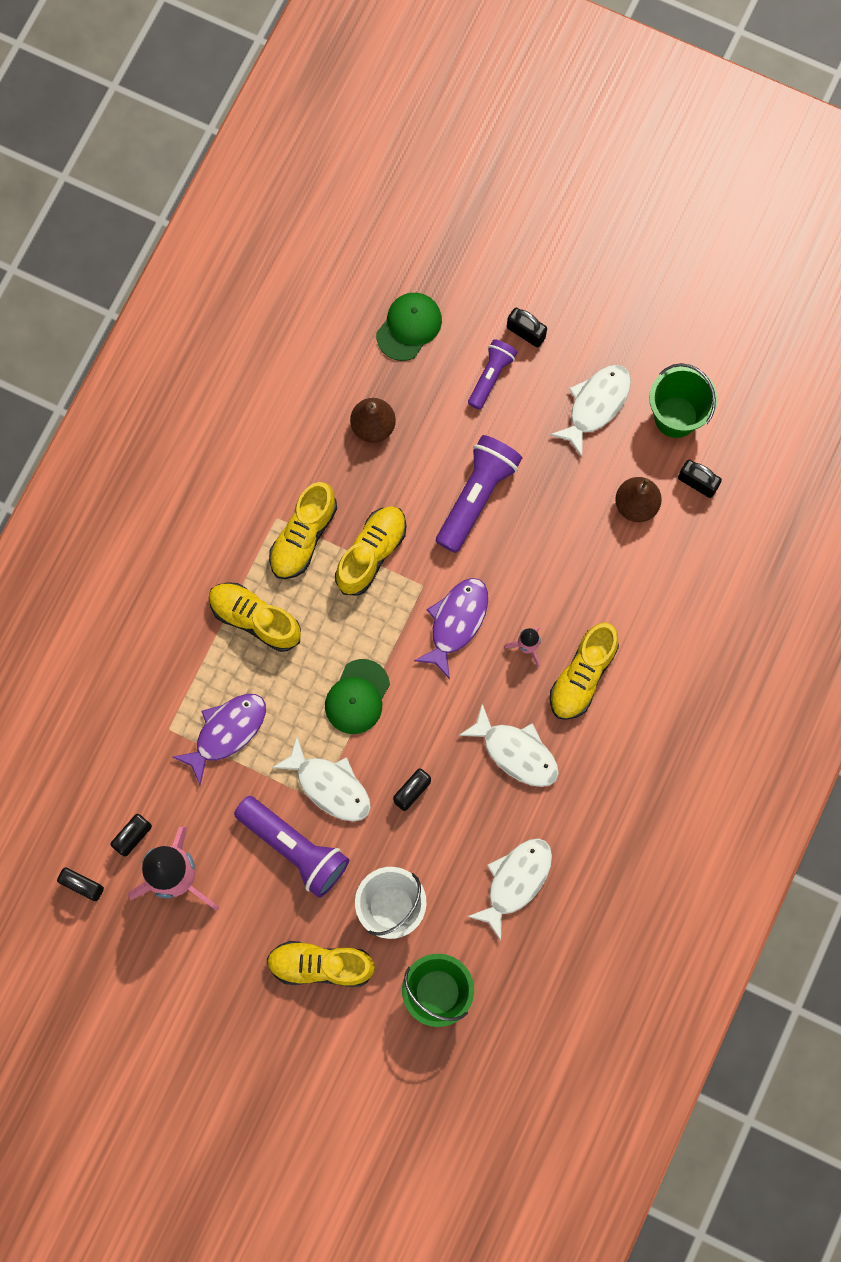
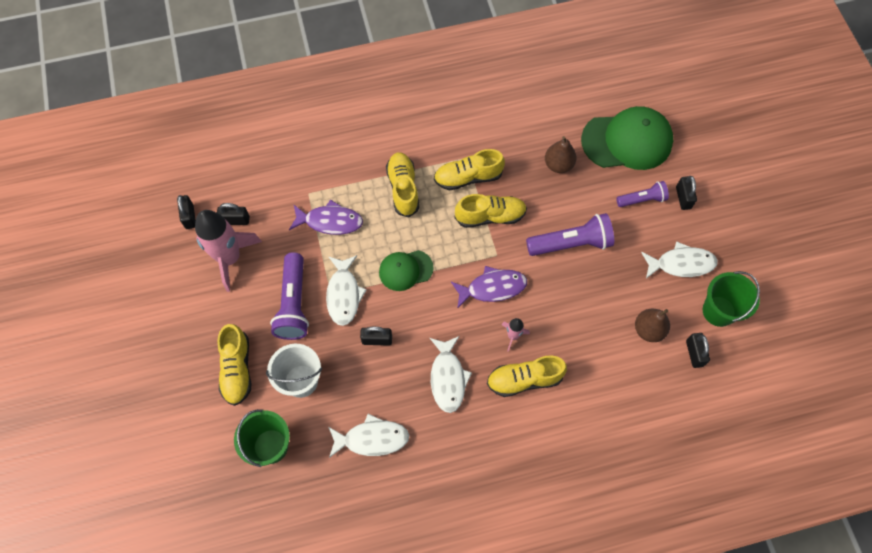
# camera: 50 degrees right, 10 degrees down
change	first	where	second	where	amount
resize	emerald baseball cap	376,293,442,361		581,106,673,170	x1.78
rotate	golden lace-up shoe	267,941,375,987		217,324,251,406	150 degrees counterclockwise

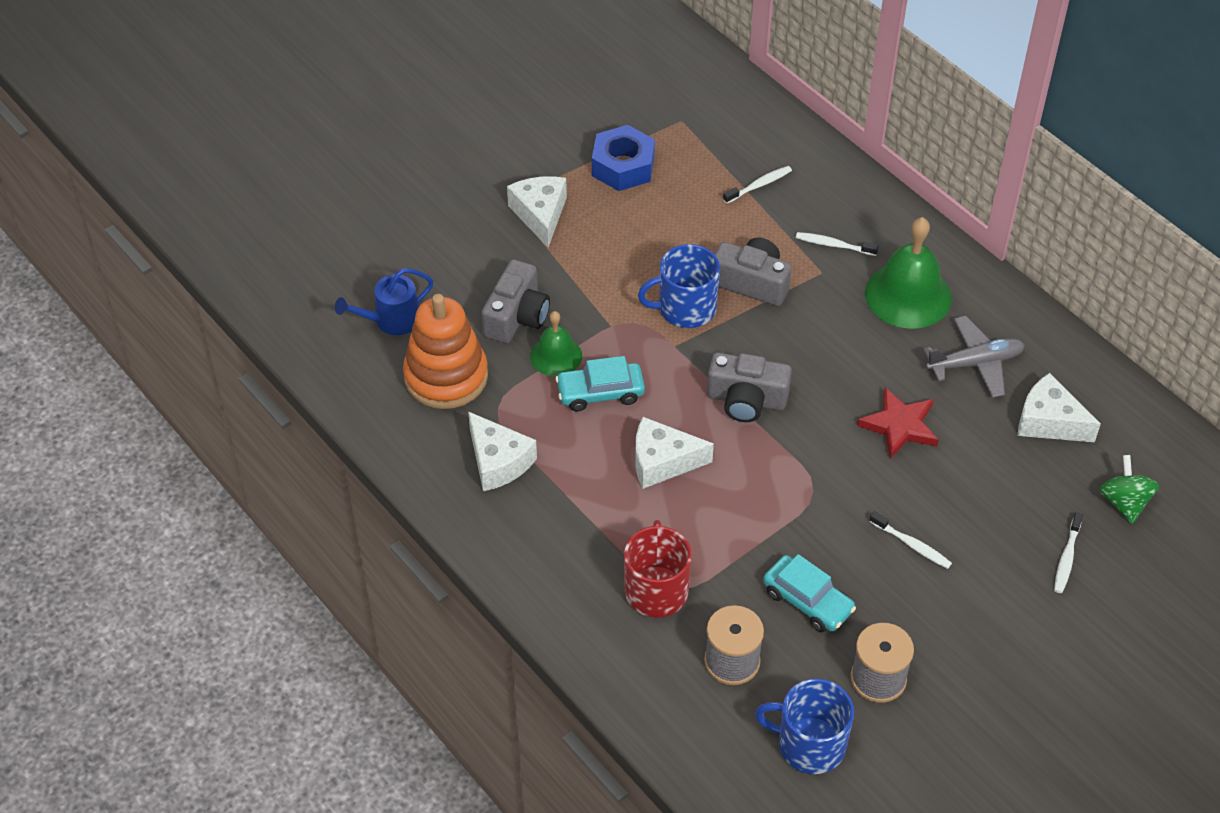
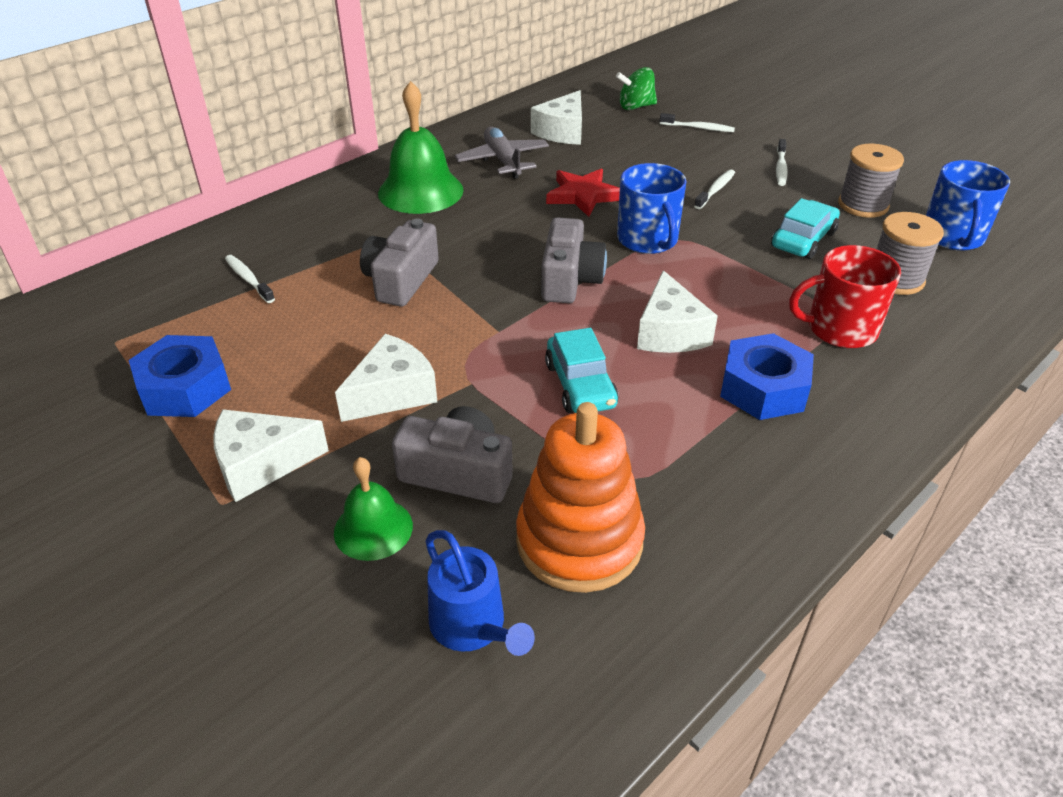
# camera: 95 degrees left, 10 degrees down
change	first	where	second	where	amount
move	white toothbrush	796,232,879,256		776,139,788,186	
move	blue coffee mug	638,244,720,328		617,163,687,254	
move	emerald hand bell	530,311,582,376		334,457,413,561	
move	white cheese	468,411,537,491		335,334,437,422	
insert			blue nut	720,333,814,420	

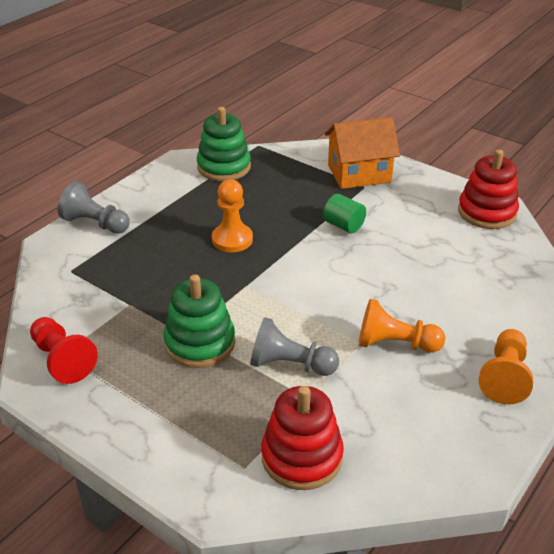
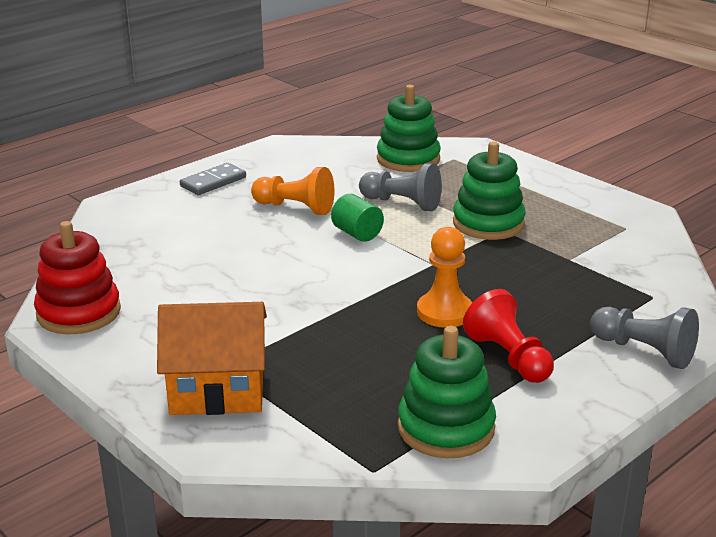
# camera: 170 degrees left, 10 degrees down
change	first	where	second	where	amount
move	emerald cylinder shape	323,194,366,233		331,194,384,242	
move	scarlet pawn	30,317,98,384		463,289,554,383	
replace	orange-coloured pawn	479,329,533,404	ash-grey domino	180,163,246,195	
recolor	scarlet ring stacker	261,386,344,490	emerald ring stacker	377,85,441,172	

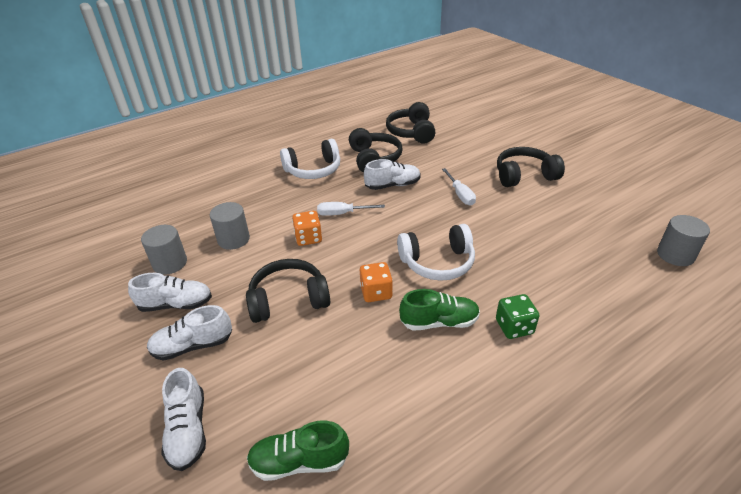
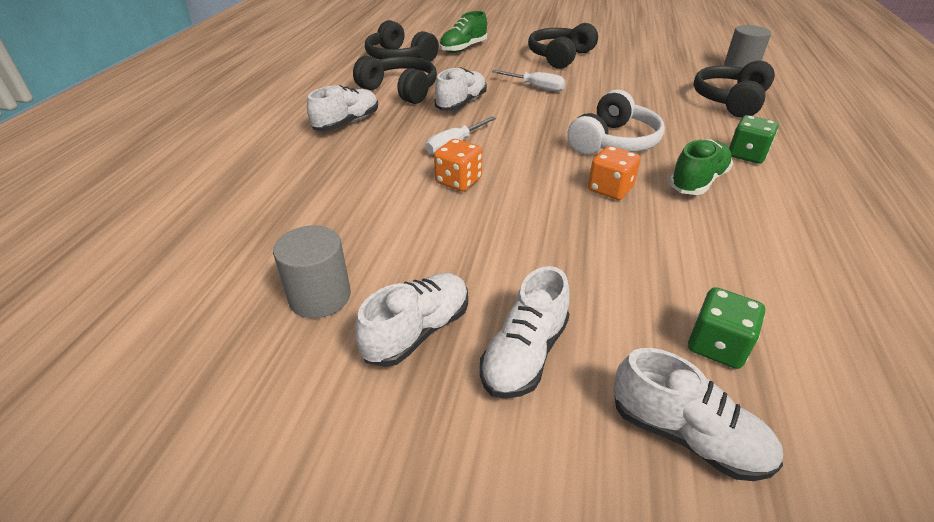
# camera: 45 degrees left, 0 degrees up
change	first	where	second	where	amount
replace	white over-ear headphones	280,139,340,179	white lace-up shoe	307,85,378,131	
delete	ash-grey cylinder shape	210,202,250,250			
move	ebony over-ear headphones	246,259,330,323		693,61,775,118	
move	emerald lace-up shoe	247,421,349,481		440,11,487,53	
insert			emerald dice	688,287,765,369	

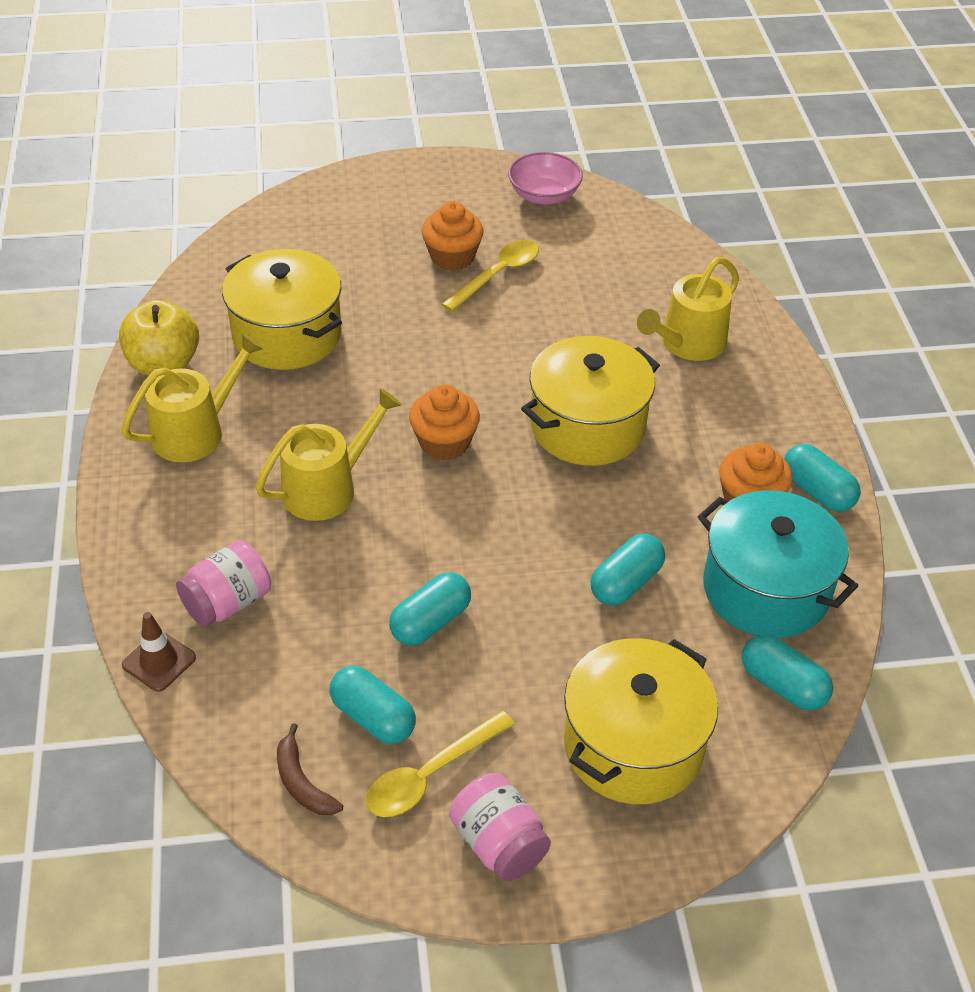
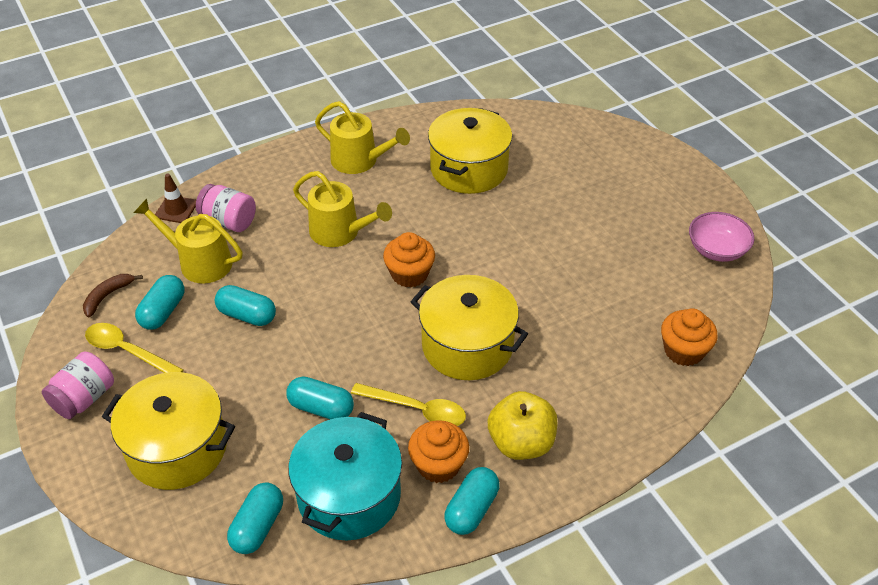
# camera: 70 degrees right, 0 degrees up
change	first	where	second	where	amount
move	orange-coloured fairy cake	422,201,484,271		661,308,718,366	
move	golden spoon	441,240,539,312		351,383,466,426	
move	golden watering pot	637,257,739,361		133,199,243,284	
move	golden apple	119,300,199,376		488,391,557,460	

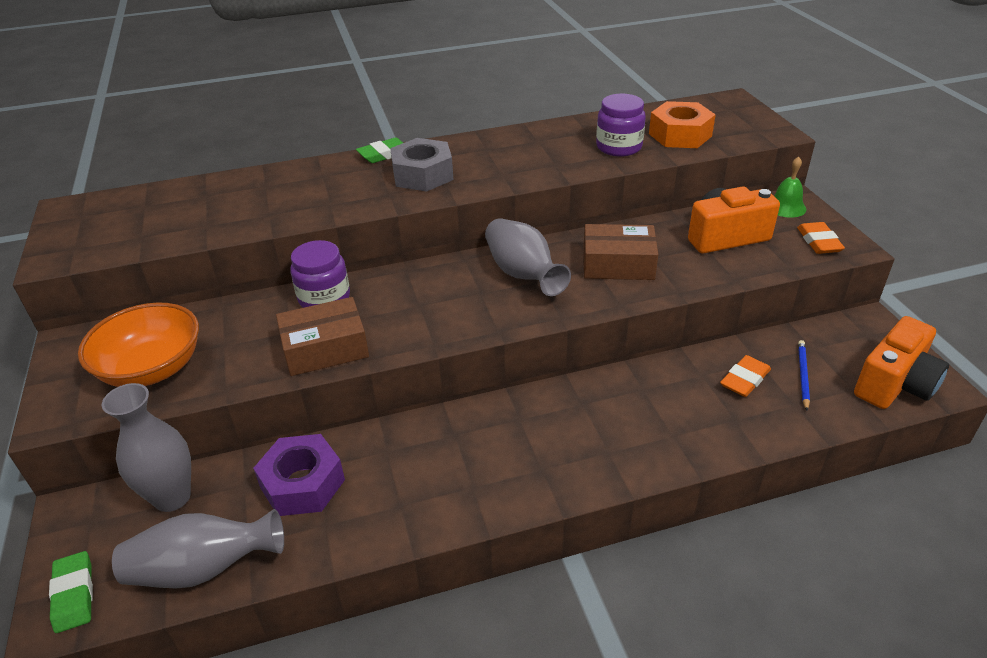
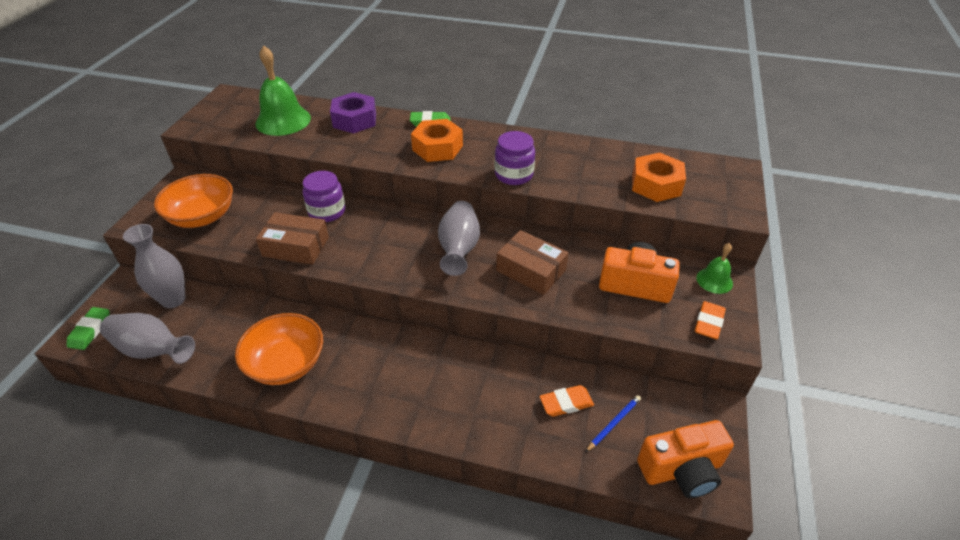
# camera: 30 degrees right, 5 degrees up
change	first	where	second	where	amount
move	violet jam jar	596,94,646,157		494,131,535,185	
recolor	ash-grey nut	390,138,454,192	orange-coloured nut	411,119,463,162	
move	violet nut	253,434,345,516		330,92,376,134	
insert			emerald hand bell	255,46,311,136	
insert			orange-coloured deep dish	235,313,323,385	

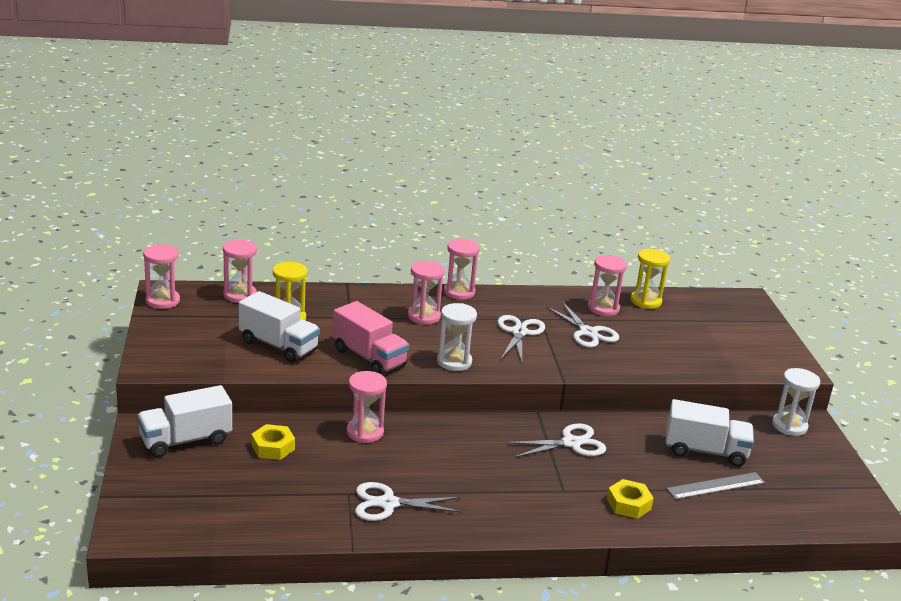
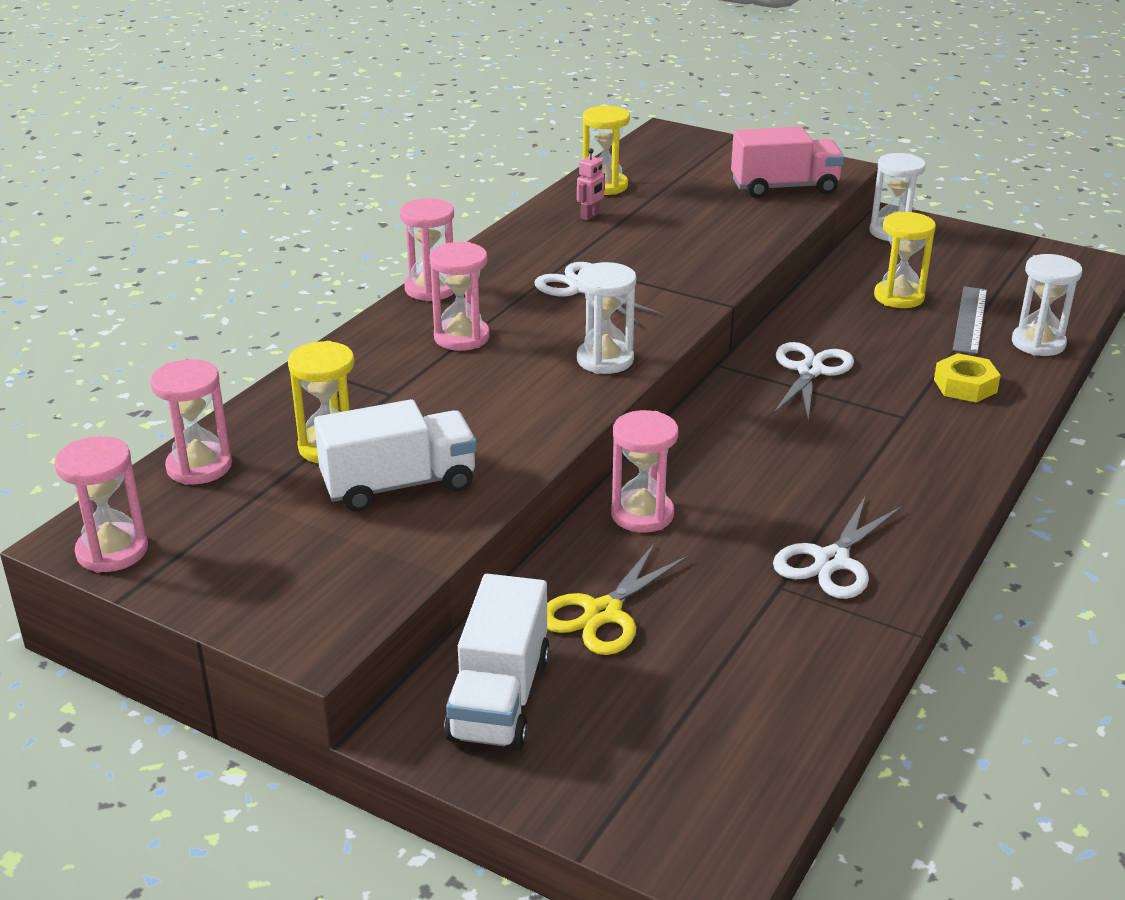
# camera: 50 degrees left, 5 degrees up
change	first	where	second	where	amount
replace	pink hourglass	588,255,627,316	pink toy robot	577,148,605,220	
move	pink toy truck	333,301,409,375		731,127,844,198	
delete	white scissors	546,302,619,348			
replace	white toy truck	666,399,754,467	golden hourglass	874,212,936,308	
replace	golden nut	251,424,295,460	golden scissors	547,543,689,655	
insert			white hourglass	1012,254,1082,356	

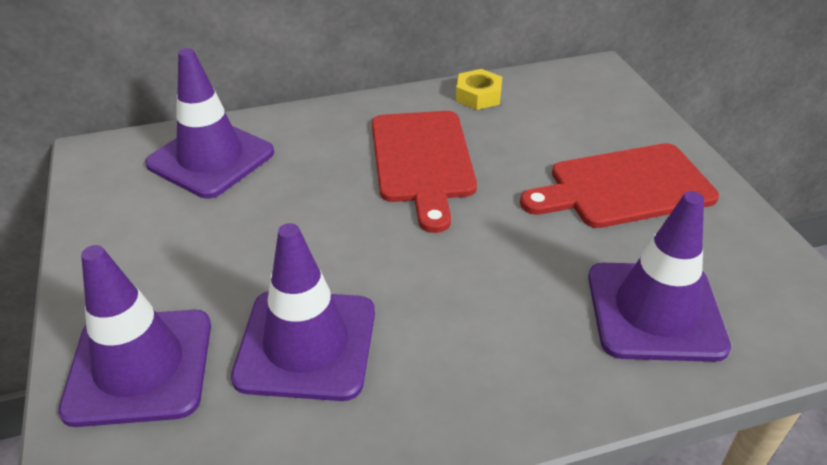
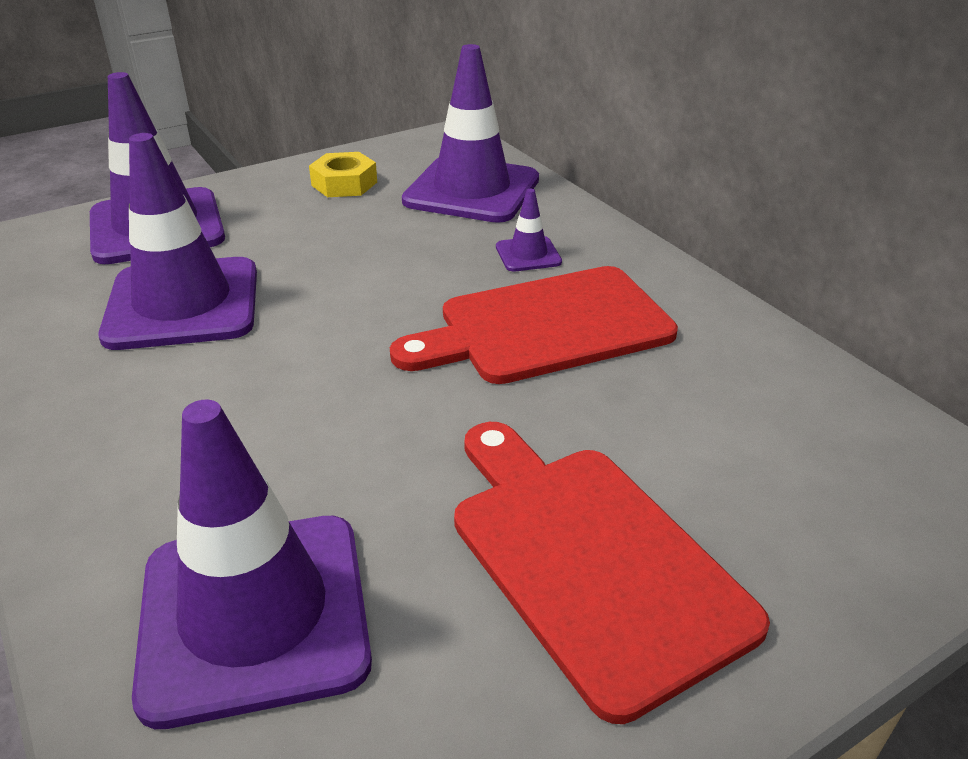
# camera: 75 degrees right, 5 degrees down
change	first	where	second	where	amount
move	golden nut	456,69,502,110		309,152,377,197	
insert			violet safety cone	496,189,562,271	

